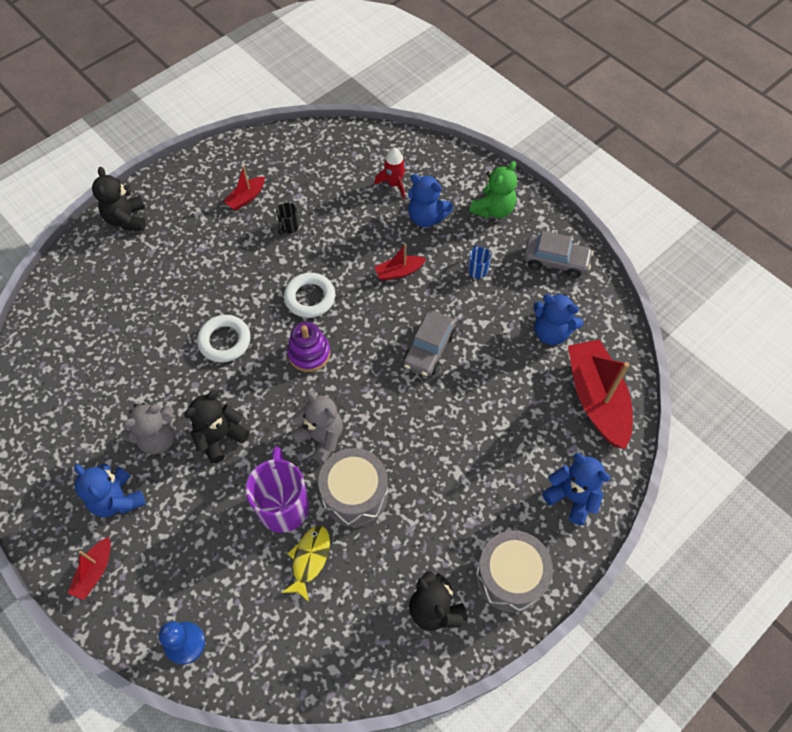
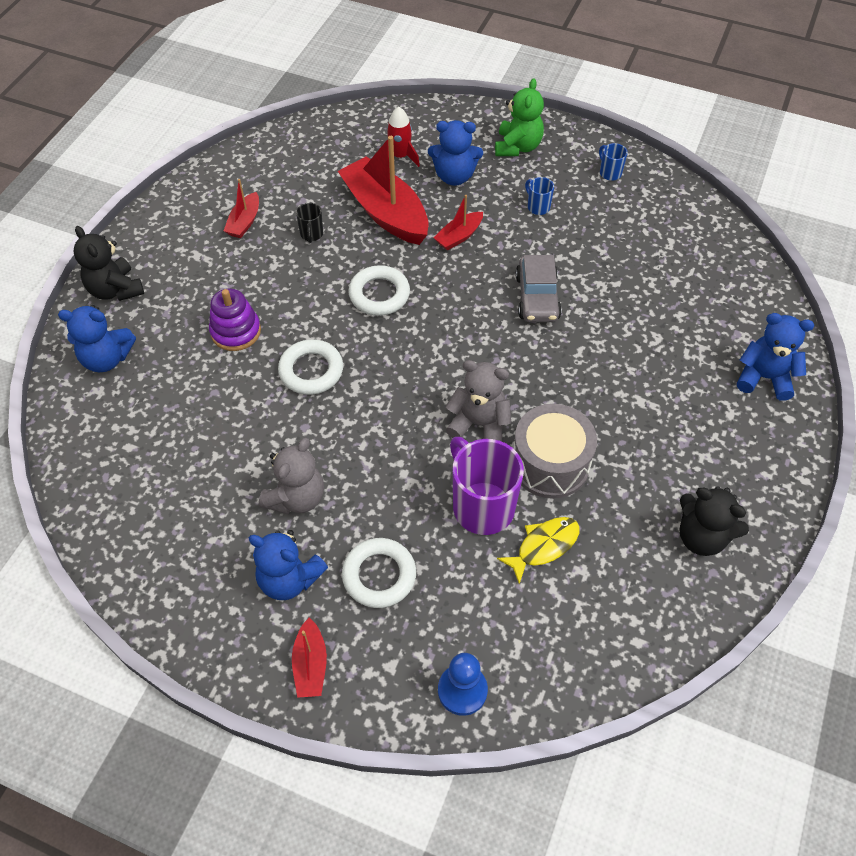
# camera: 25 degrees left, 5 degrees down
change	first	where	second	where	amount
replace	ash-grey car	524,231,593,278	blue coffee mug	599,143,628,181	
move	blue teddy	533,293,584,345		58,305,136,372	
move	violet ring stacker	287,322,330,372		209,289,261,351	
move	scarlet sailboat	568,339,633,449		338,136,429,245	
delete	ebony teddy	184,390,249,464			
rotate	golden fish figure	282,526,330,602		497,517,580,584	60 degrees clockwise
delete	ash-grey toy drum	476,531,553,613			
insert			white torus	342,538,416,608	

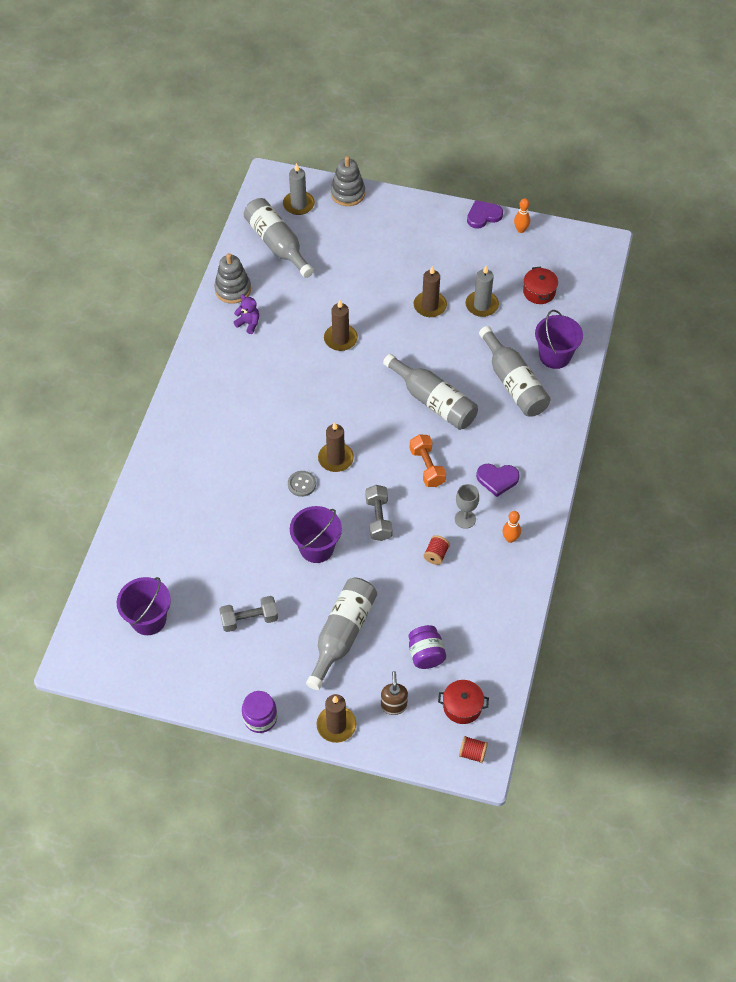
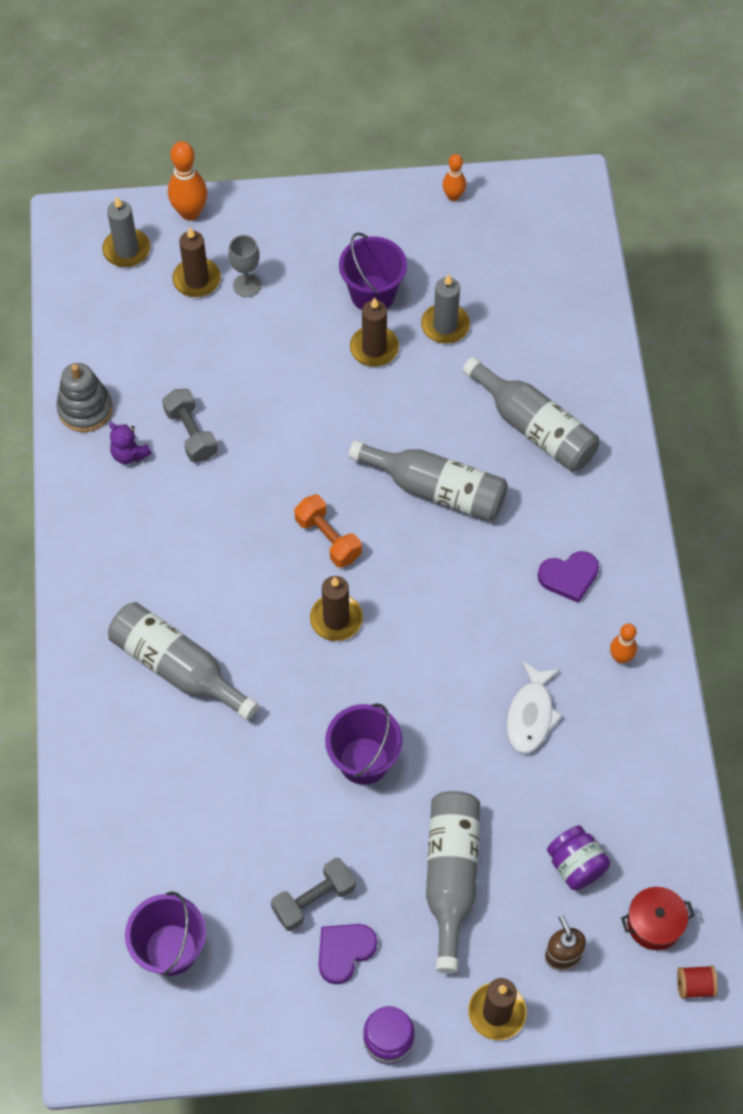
# camera: 20 degrees left, 5 degrees up
change	first	where	second	where	amount
replace	ash-grey ring stacker	331,156,365,206	orange-coloured bowling pin	168,141,208,221	
move	ash-grey drink bottle	244,198,314,278		108,602,259,720	
move	violet heart	467,200,503,229		319,924,377,985	
delete	scarlet stockpot	523,266,558,304			
rotate	violet teddy	233,295,259,334		109,423,151,464	150 degrees counterclockwise
move	dark brown pillar candle	324,300,358,351		173,227,221,297	
move	violet sand bucket	535,310,583,369		339,232,407,310	
move	orange-coloured dumbbell	410,434,446,487		294,494,362,568	
delete	ash-grey button	288,471,316,497			
move	ash-grey chalice	455,484,479,529		229,235,261,297	
move	ash-grey dumbbell	366,485,393,541		162,389,218,462	
replace	scarlet bobbin	424,535,450,565	white fish figure	507,661,562,753	

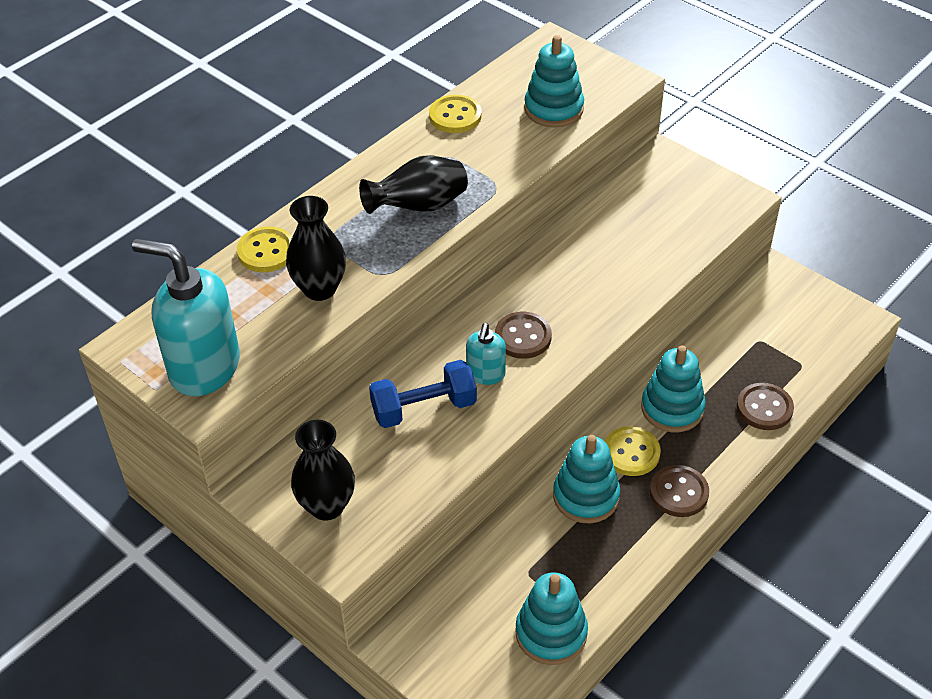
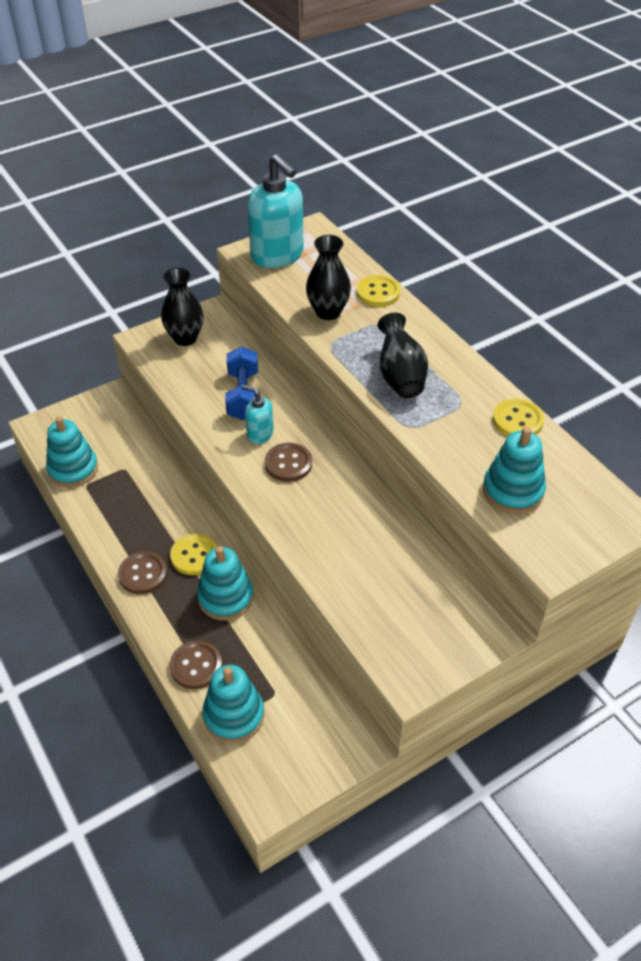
# camera: 105 degrees right, 0 degrees up
change	first	where	second	where	amount
rotate	aqua pump bottle	132,239,240,396		247,154,303,268	105 degrees clockwise
move	aqua ring stacker	553,435,620,524		202,665,264,743	

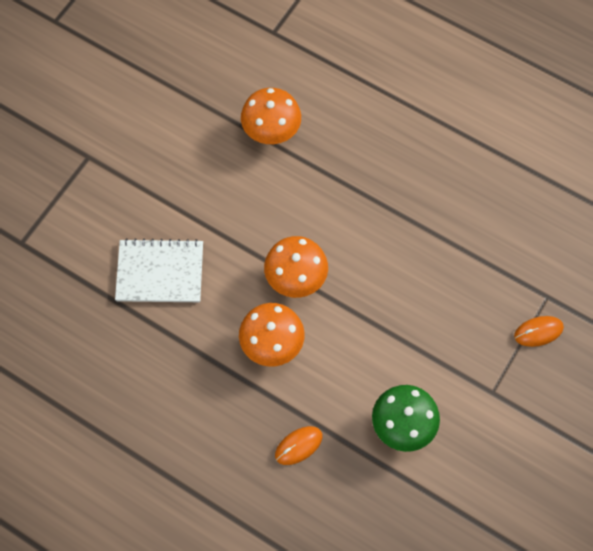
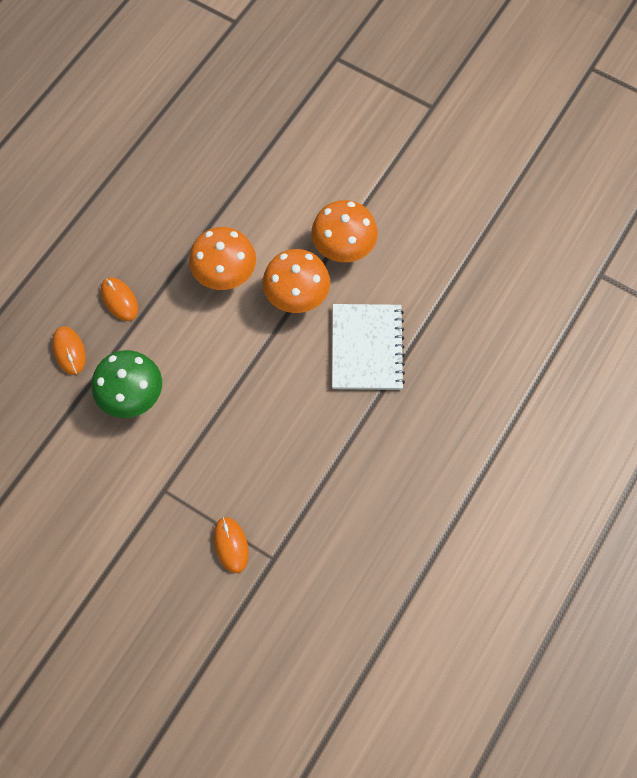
# camera: 90 degrees right, 0 degrees up
change	first	where	second	where	amount
move	orange-coloured mushroom	241,88,301,144		311,200,378,262	
move	white notebook	115,238,203,302		332,304,405,390	
insert			orange-coloured computer mouse	52,326,86,375	

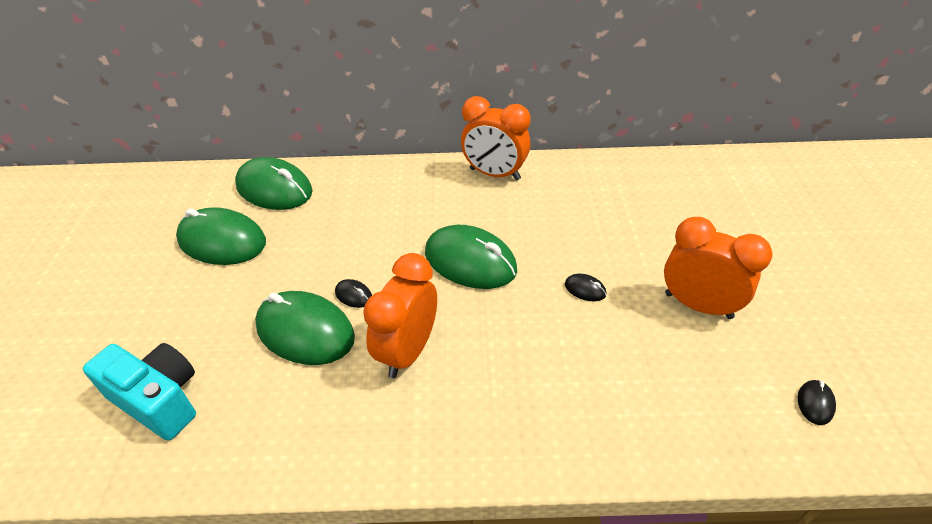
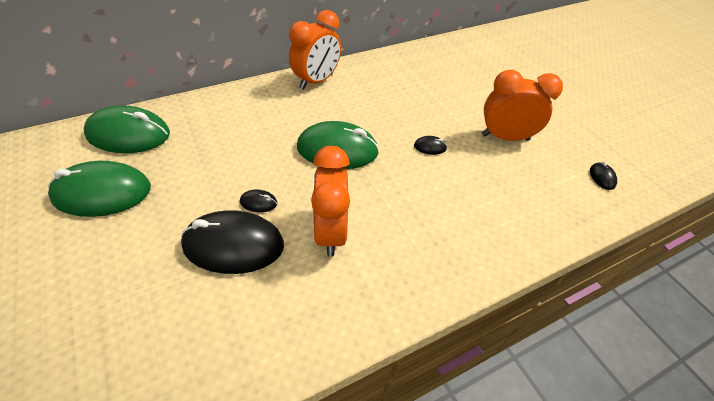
# camera: 30 degrees left, 5 degrees up
change	first	where	second	where	amount
rotate	orange-coloured clock	461,96,531,180		289,10,341,90	45 degrees counterclockwise
recolor	emerald computer mouse	255,291,355,365	ebony computer mouse	181,210,284,274	
delete	aqua compact camera	83,343,196,440			

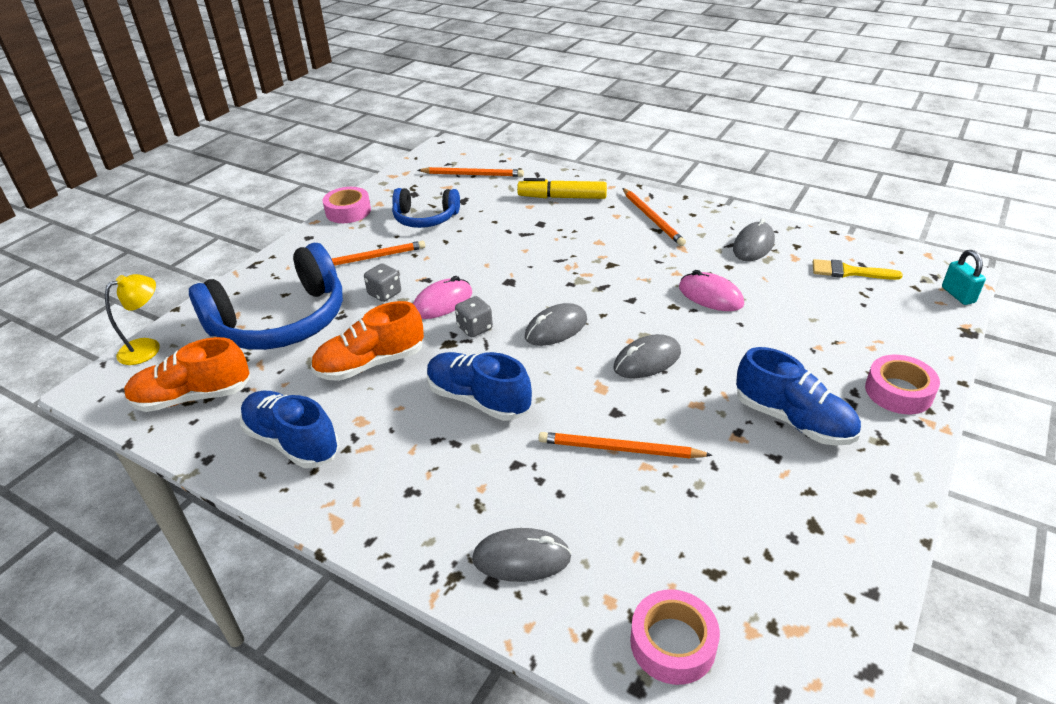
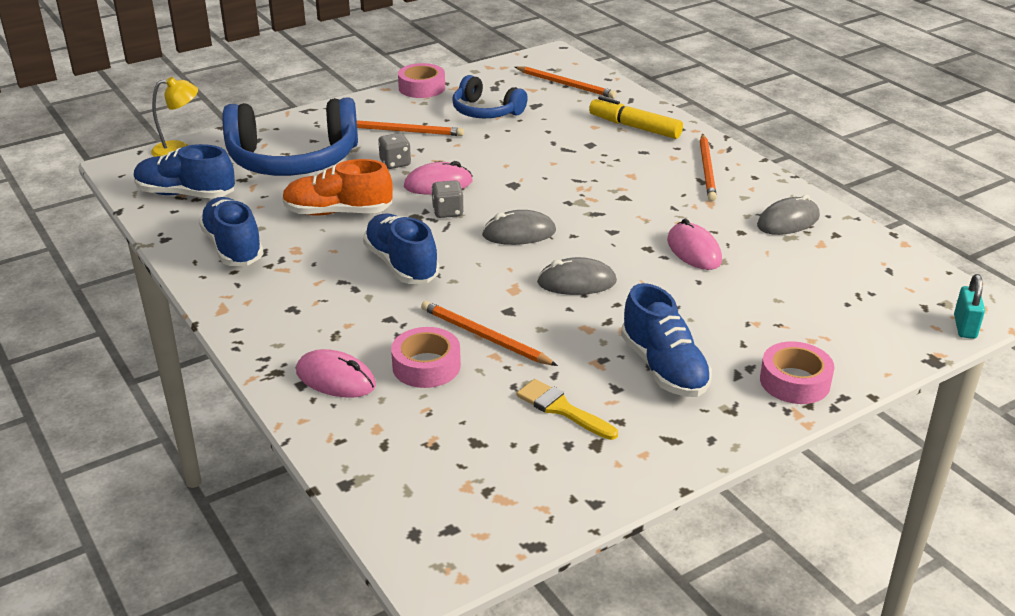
# camera: 25 degrees right, 5 degrees down
change	first	where	second	where	amount
move	golden paint brush	813,259,903,280		516,379,618,440	
recolor	orange-coloured lace-up shoe	124,337,250,412	blue lace-up shoe	134,144,235,199	
recolor	ash-grey computer mouse	472,528,572,582	pink computer mouse	296,349,376,398	
move	pink tape	630,590,720,685		391,327,461,388	

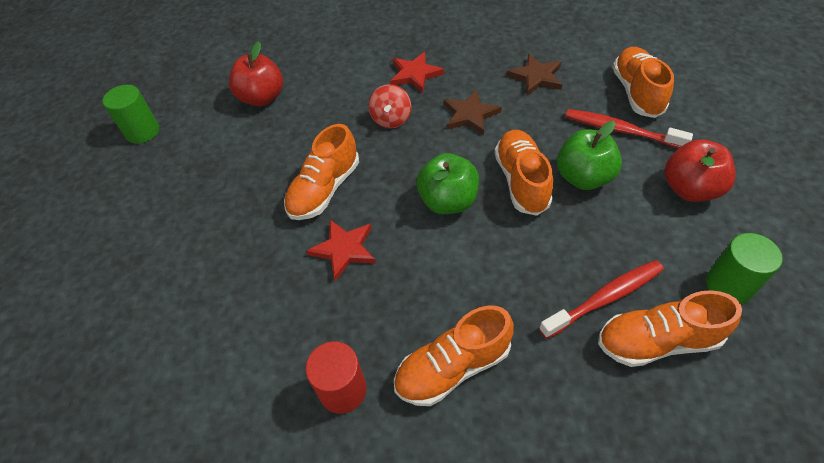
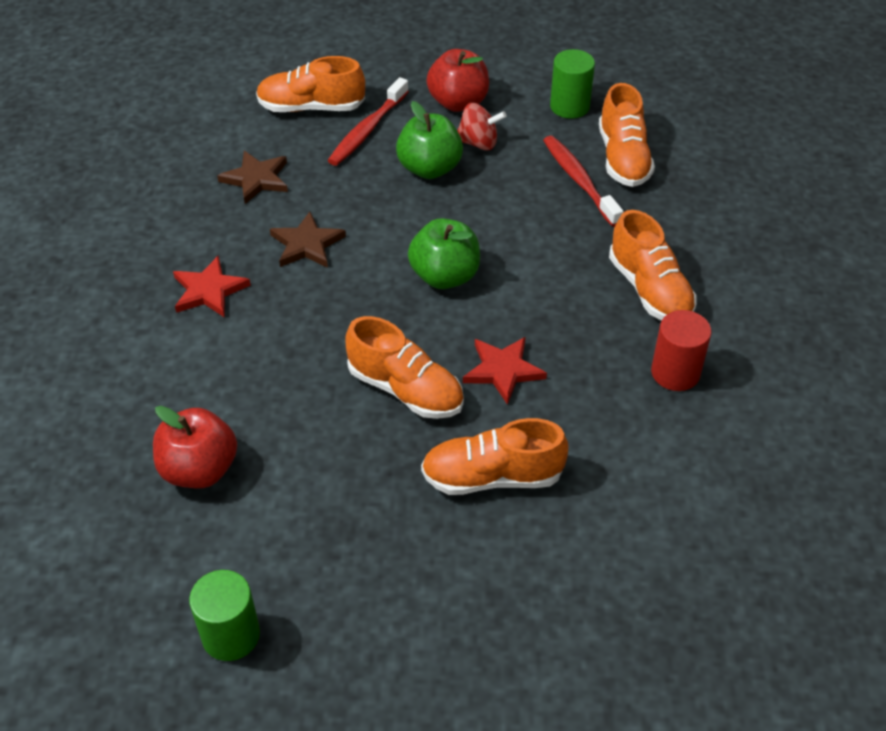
# camera: 90 degrees left, 5 degrees down
change	first	where	second	where	amount
move	scarlet spinning top	368,84,411,128		457,103,507,150	
move	orange-coloured lace-up shoe	495,130,553,216		421,418,569,495	

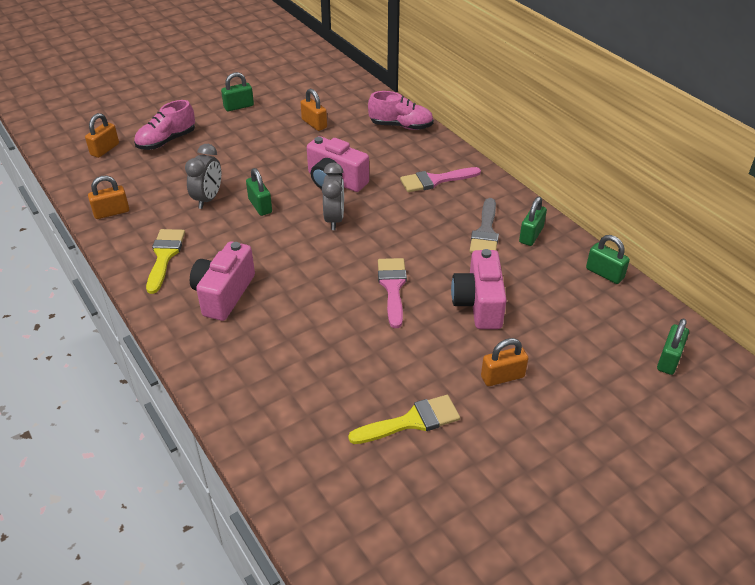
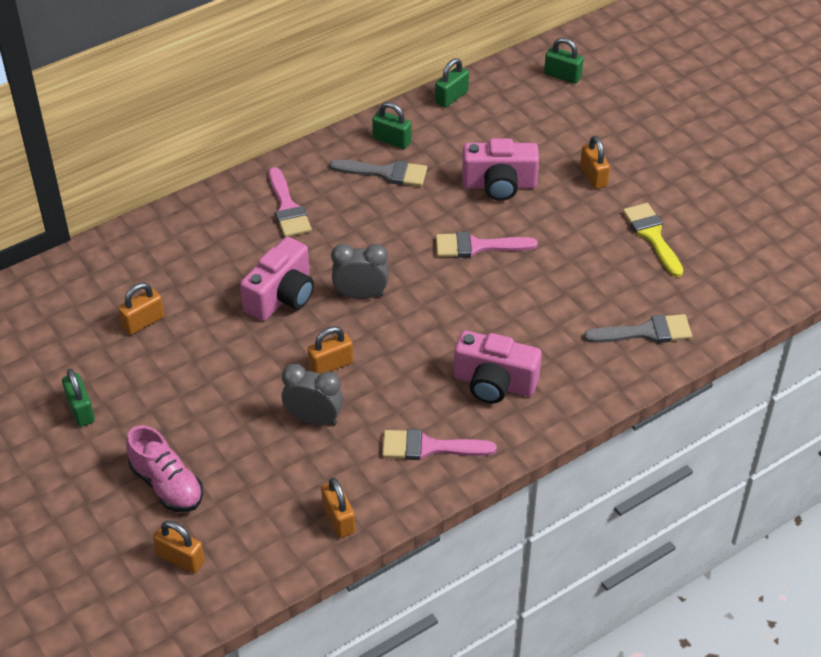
# camera: 90 degrees left, 5 degrees up
change	first	where	second	where	amount
delete	pink lace-up shoe	368,91,434,130			
recolor	emerald padlock	246,168,272,216	orange-coloured padlock	307,326,353,374	
recolor	golden paint brush	146,229,185,294	pink paint brush	382,429,496,460	
insert			ash-grey paint brush	584,314,692,343	

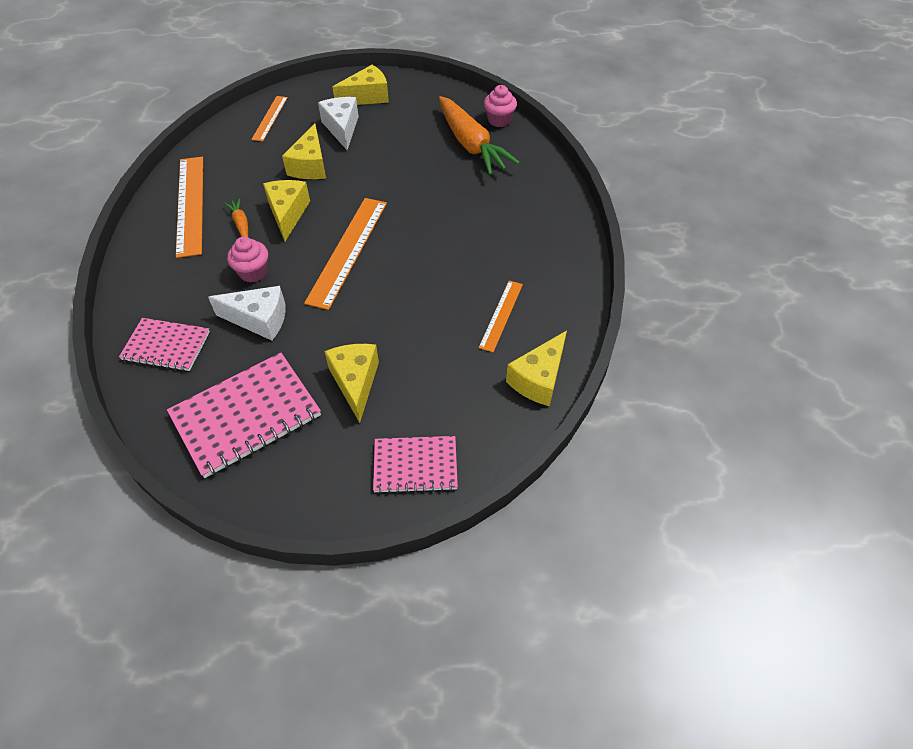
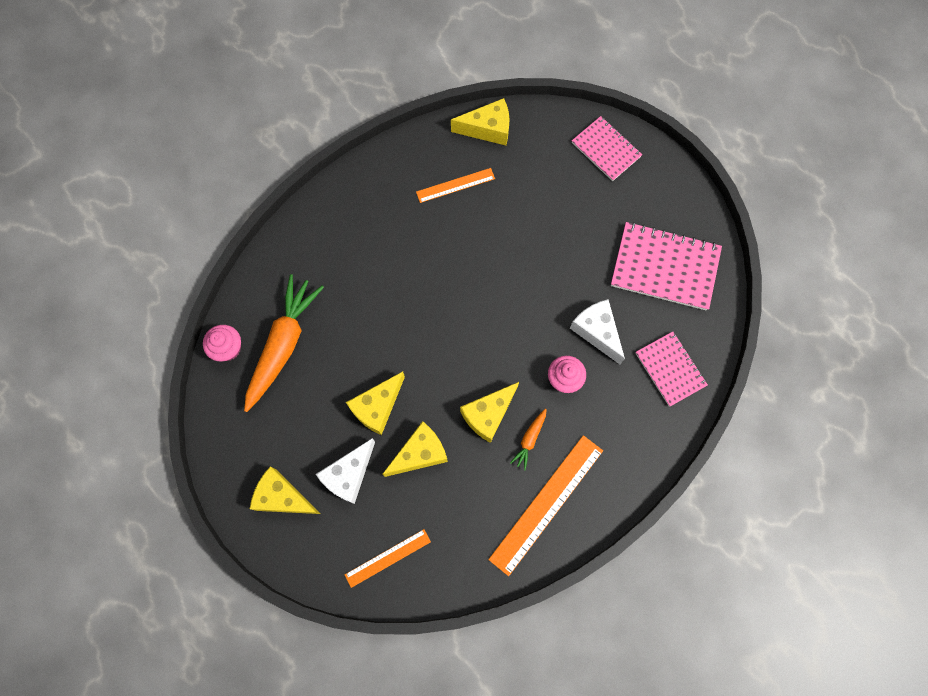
# camera: 130 degrees left, 20 degrees up
change	first	where	second	where	amount
delete	orange-coloured measuring stick	304,198,387,310			
move	golden cheese	324,344,379,423		346,372,405,435	

